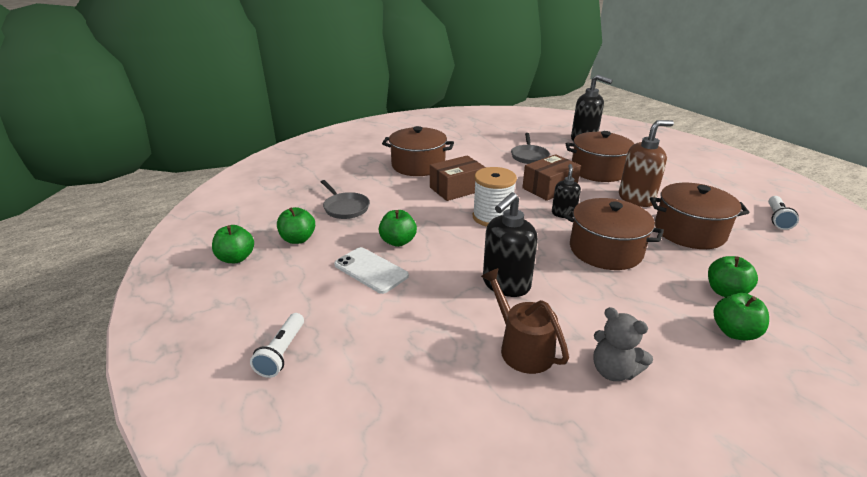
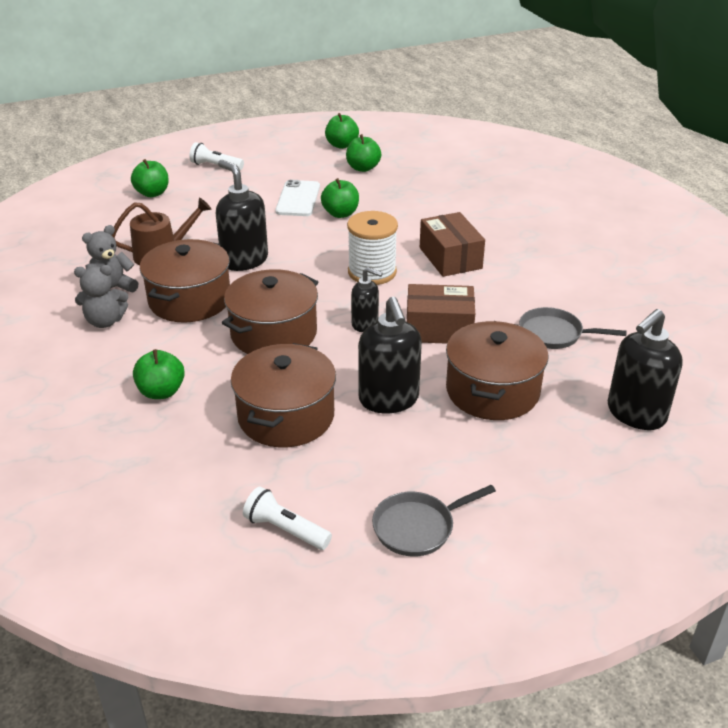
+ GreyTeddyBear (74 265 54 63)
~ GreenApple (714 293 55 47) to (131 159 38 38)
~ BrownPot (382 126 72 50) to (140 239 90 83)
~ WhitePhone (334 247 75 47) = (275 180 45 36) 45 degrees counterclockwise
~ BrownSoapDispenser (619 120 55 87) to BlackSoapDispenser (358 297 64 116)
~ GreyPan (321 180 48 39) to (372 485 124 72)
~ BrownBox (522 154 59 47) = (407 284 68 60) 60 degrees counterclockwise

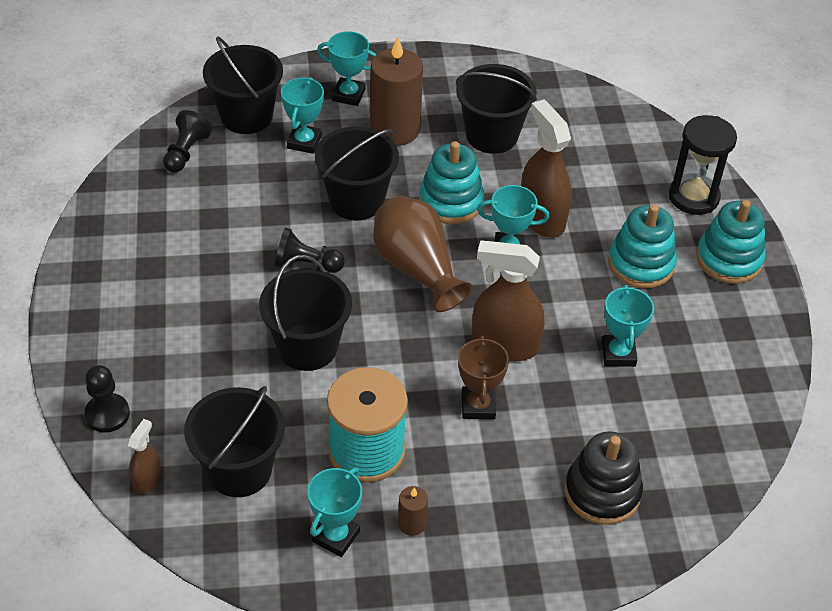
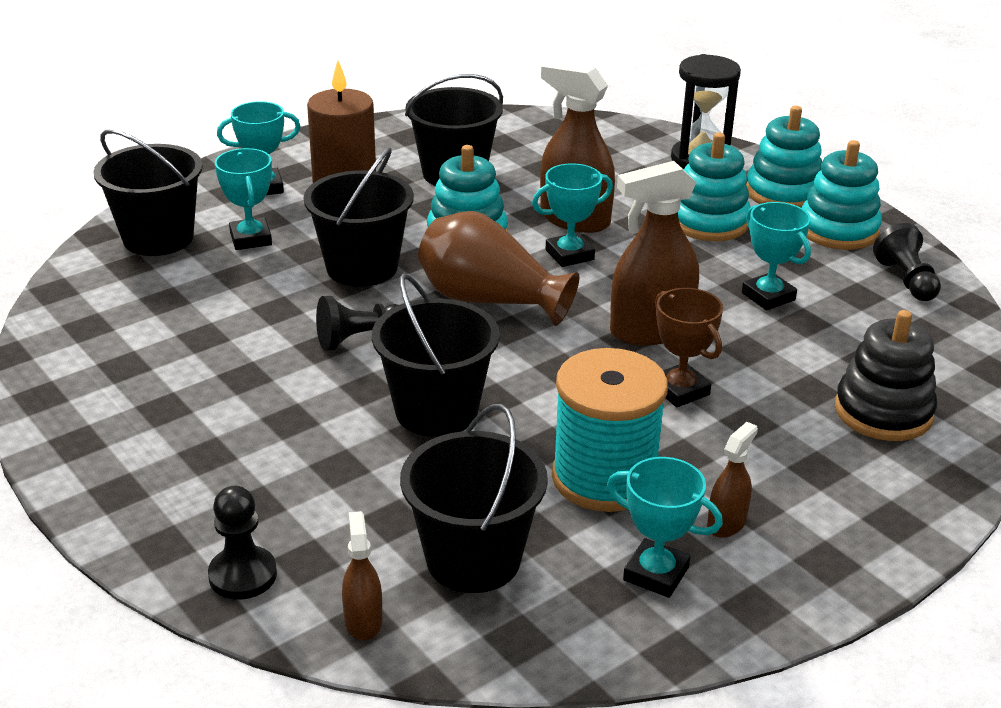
~ TurquoiseTrophy (307 467 55 90) = (607 457 116 141) 60 degrees counterclockwise
~ BrownCandle (398 486 30 50) to BrownSprayBottle (707 422 51 116)
+ TurquoiseStackingToy (802 140 80 110)
~ BlackPawn (163 110 49 63) to (873 223 68 78)

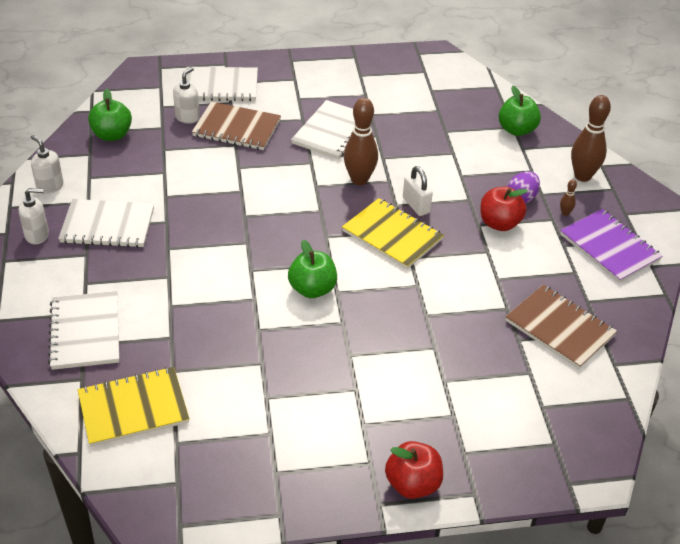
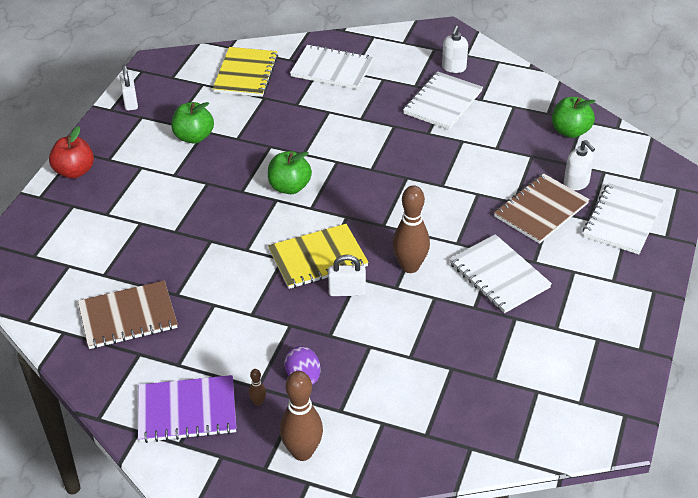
+ WhitePadlock (119 65 19 46)
~ GreenApple (499 86 42 50) to (171 102 43 42)
- WhiteSoapDispenser (31 135 32 59)
- RedApple (480 187 48 44)

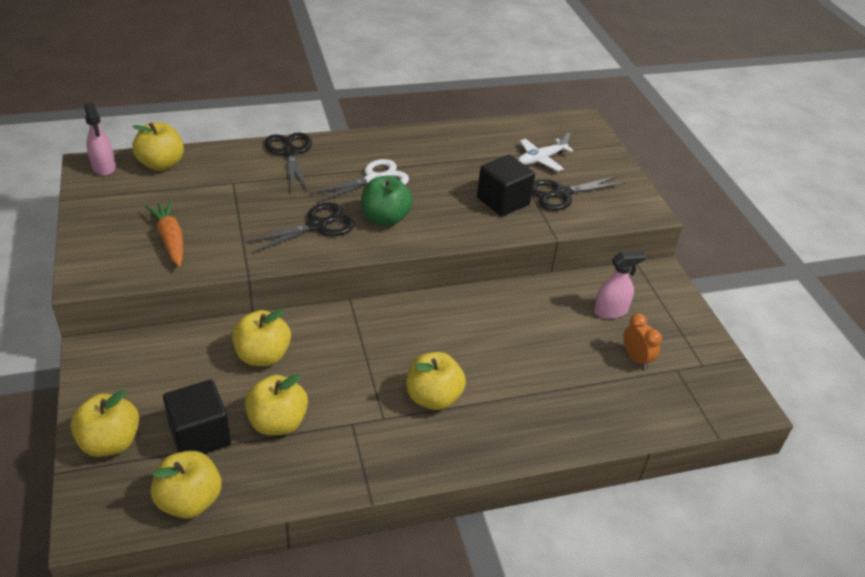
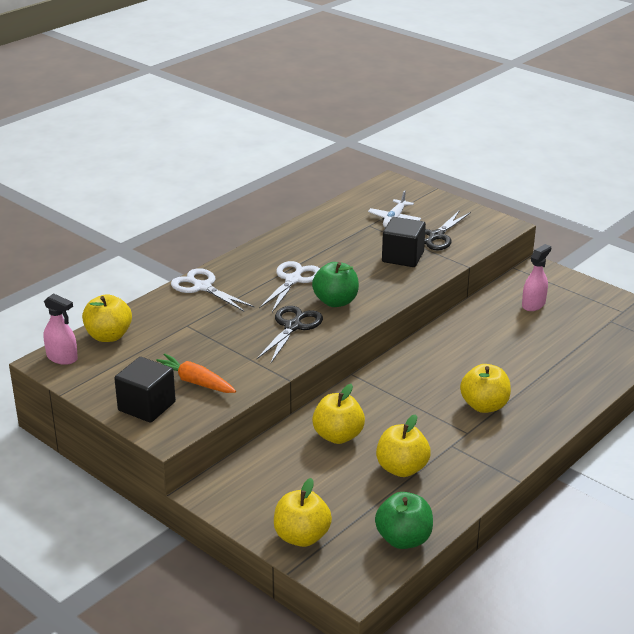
~ BlackCube (163 380 68 74) to (114 357 62 66)
~ BlackScissors (264 132 48 59) to WhiteScissors (171 268 83 43)
~ YellowApple (151 451 71 68) to GreenApple (375 492 58 57)
- OrangeClock (623 313 39 57)

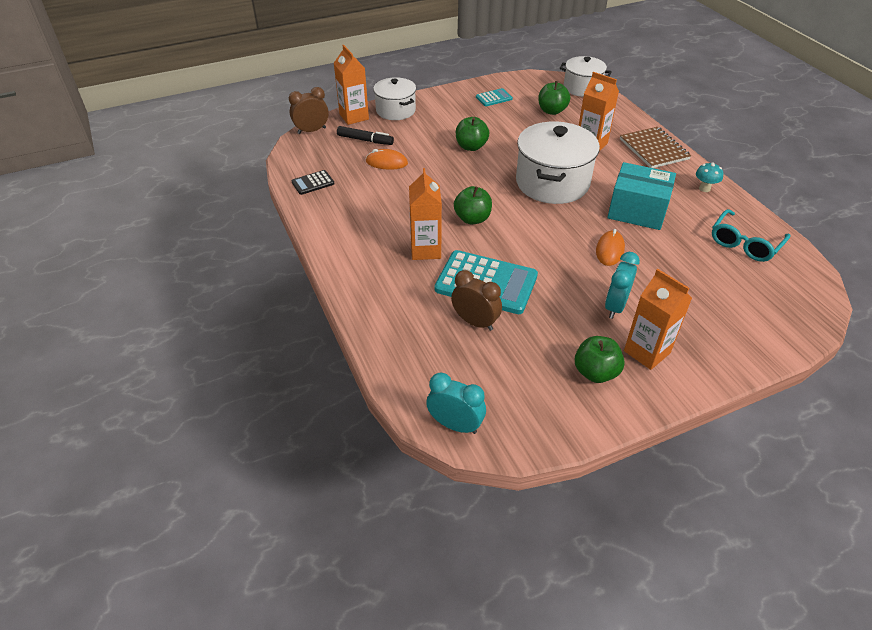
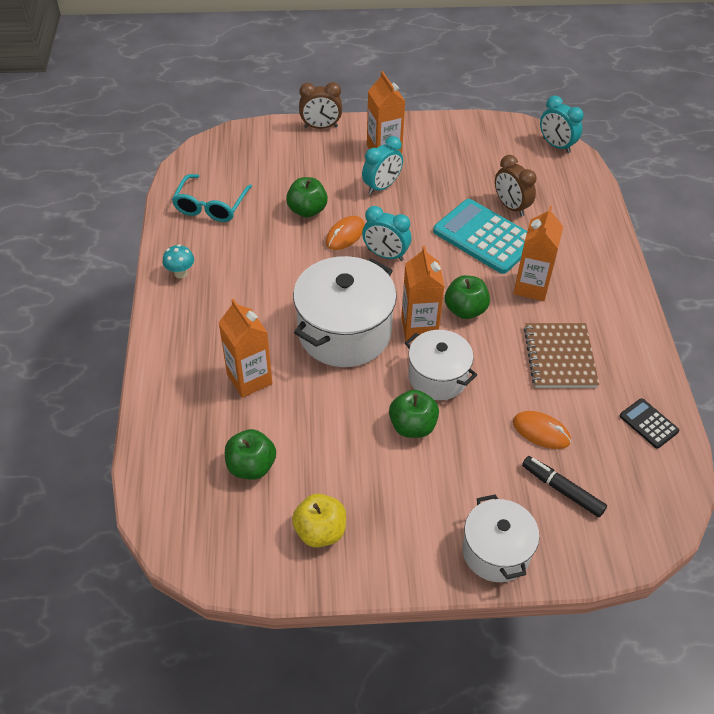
~ TurquoiseGlasses (712 209 79 53) = (172 174 80 48) 135 degrees clockwise
~ GreenApple (575 336 50 47) to (286 177 42 41)
~ TurquoiseCalculator (476 88 37 18) to YellowApple (292 494 54 54)
~ BrownClock (289 87 40 47) to (299 82 43 47)
+ TurquoiseClock (362 206 49 55)
~ OrangeCarton (334 45 35 80) to (401 246 44 95)
~ WhitePot (560 56 52 41) to (405 330 72 70)
~ BrownNotebook (620 127 71 41) to (524 323 75 65)
~ BlackCalculator (292 170 42 25) = (620 398 59 51) 120 degrees counterclockwise
- TurquoiseBox (607 162 69 68)

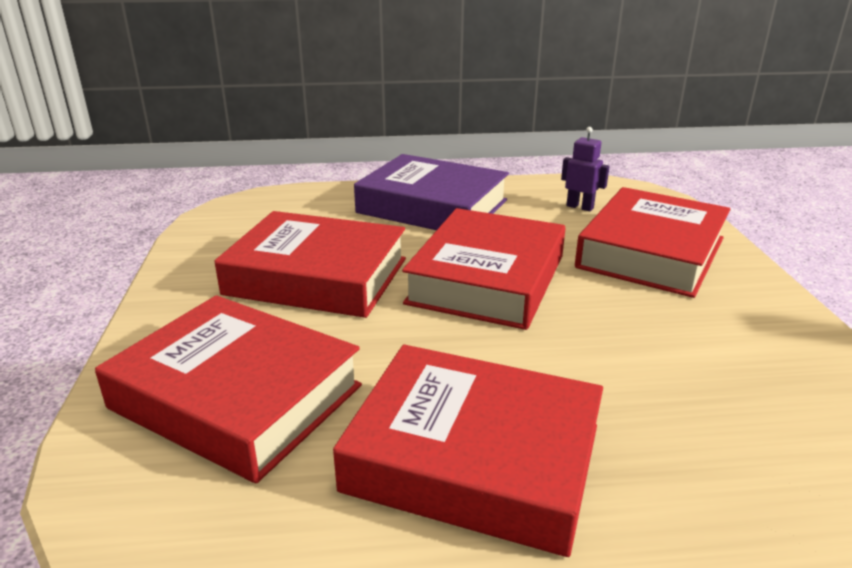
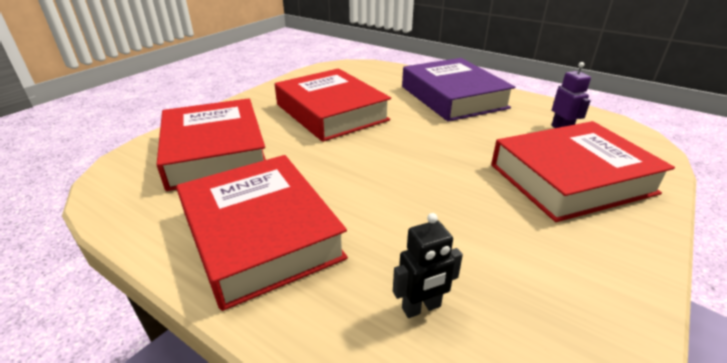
+ BlackRobot (393 213 70 105)
- RedBook (402 208 164 122)

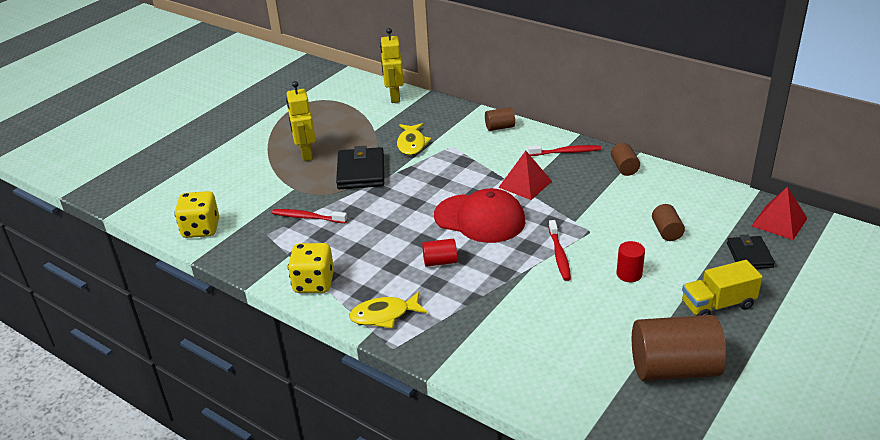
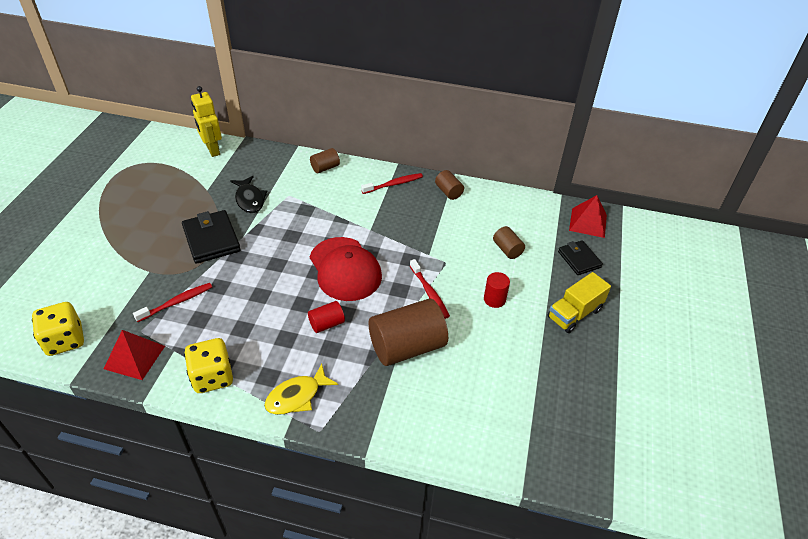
~ RedPyramid (498 151 54 49) to (104 330 61 50)
~ RedToothbrush (272 209 75 14) = (133 283 79 39) 150 degrees clockwise
~ YellowFish (397 123 34 32) to BlackFish (230 176 38 37)
~ RedCap (434 188 91 55) = (310 237 72 64) 60 degrees clockwise
~ BrownCylinder (632 315 94 66) to (369 298 79 68)
- YellowRobot (286 81 30 80)

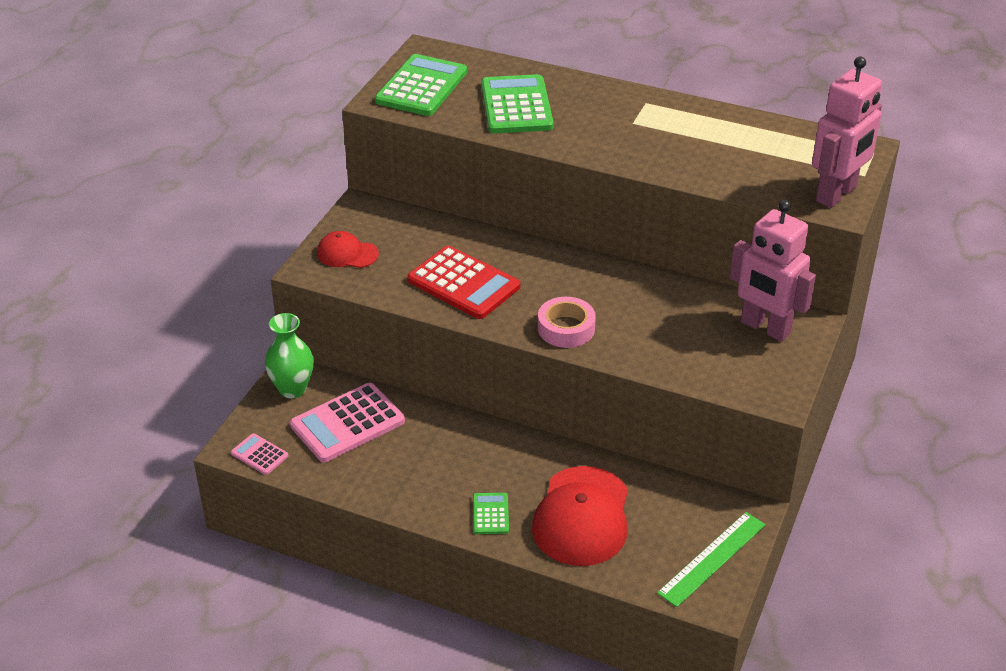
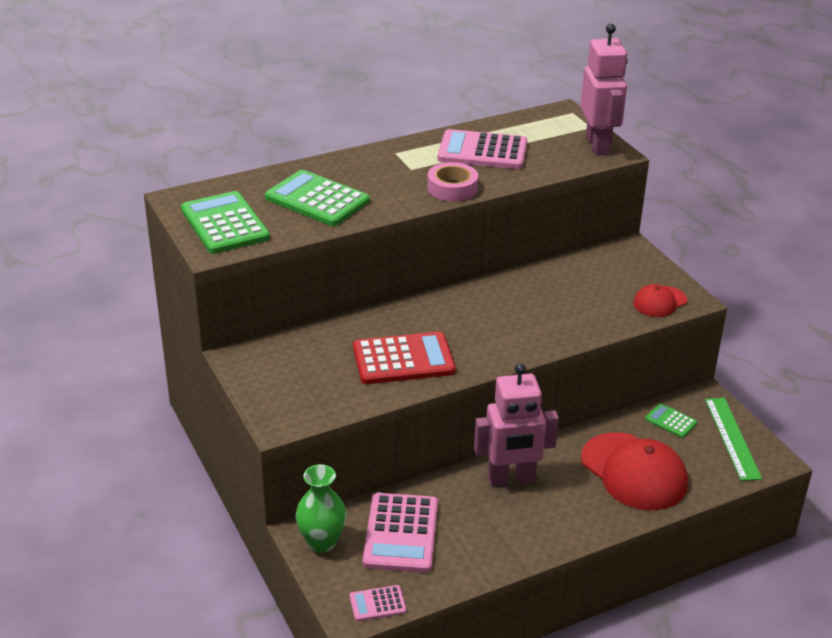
~ PinkTape (538 297 58 51) to (427 162 51 40)
+ PinkCalculator (438 129 89 40)
~ PinkRobot (730 200 86 142) to (474 363 85 123)
~ RedCap (317 231 62 37) to (633 284 54 33)
~ GreenCalculator (473 493 36 41) to (645 403 52 35)

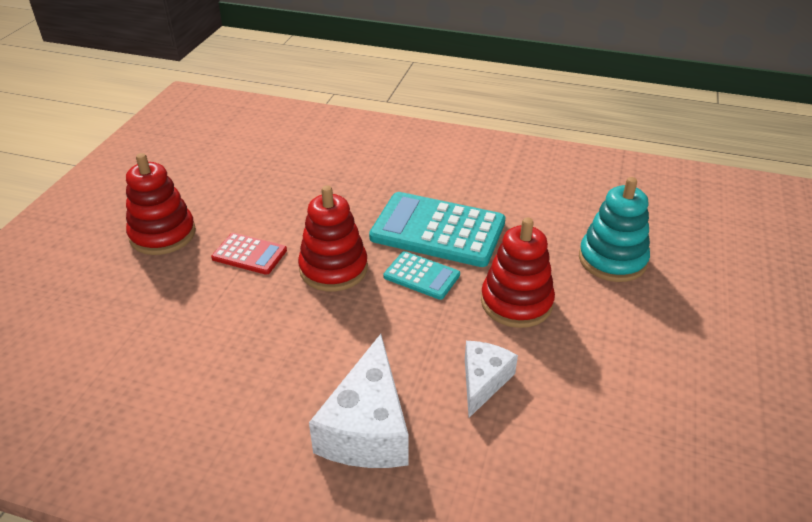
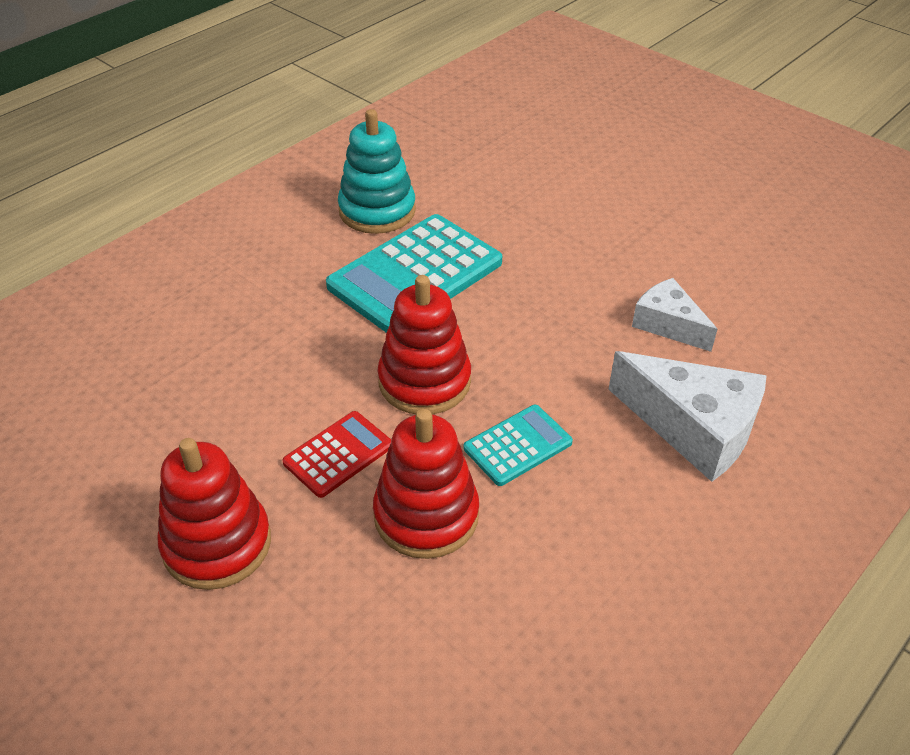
~ TurquoiseStackingToy (579 177 71 105) to (338 109 78 125)
~ RedStackingToy (481 218 74 110) to (373 409 106 150)
~ TurquoiseCalculator (383 251 77 49) to (464 405 109 81)

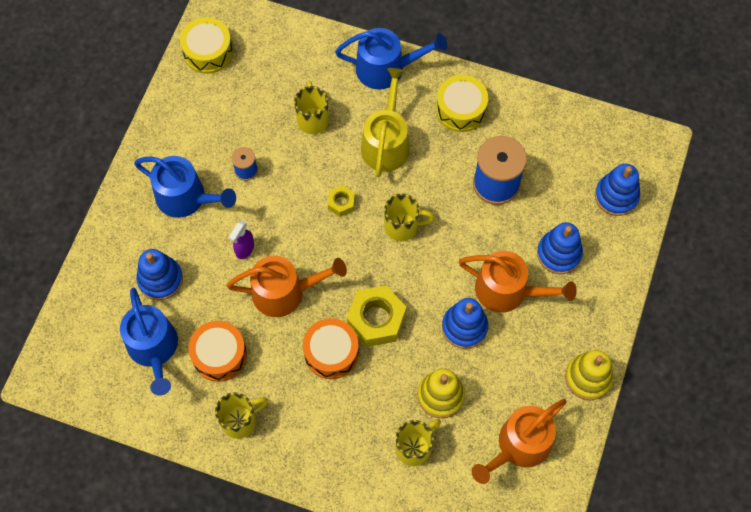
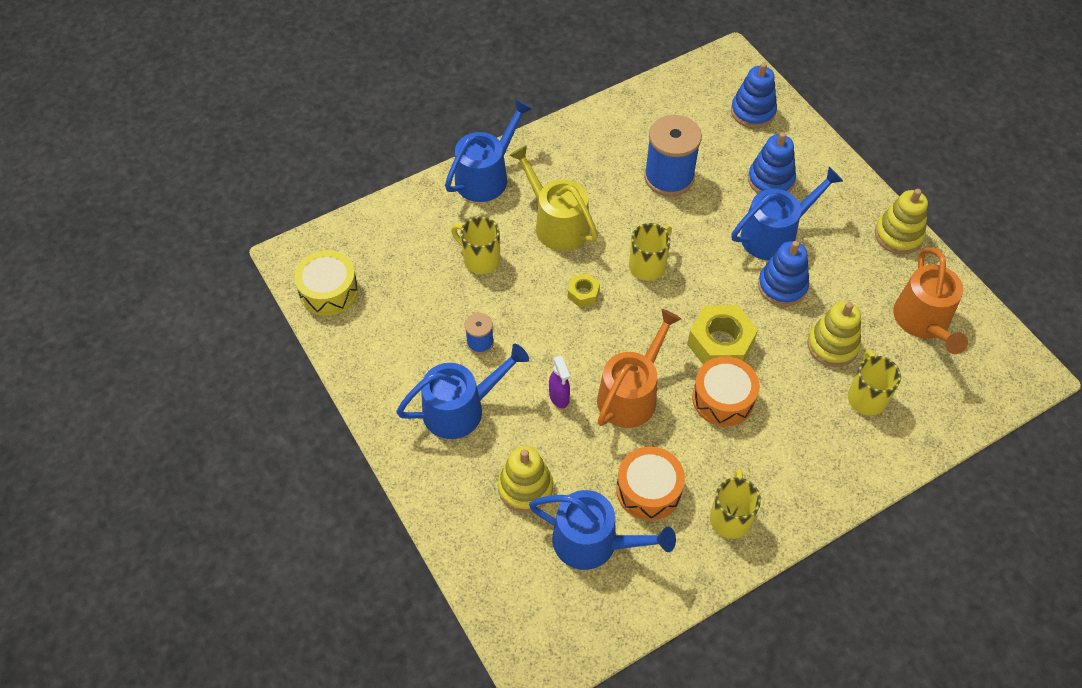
~ BlueStackingToy (136 249 47 51) to YellowStackingToy (498 446 55 67)
~ OrangeWateringCan (459 251 118 62) to BlueWateringCan (731 167 112 93)
- YellowDrum (436 75 52 57)

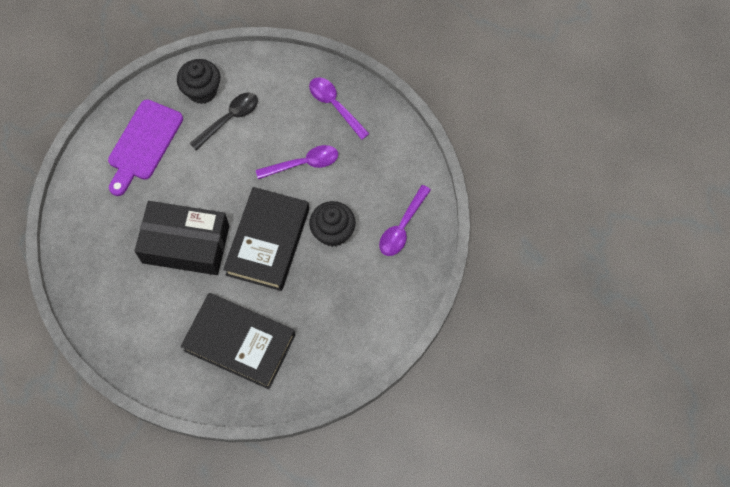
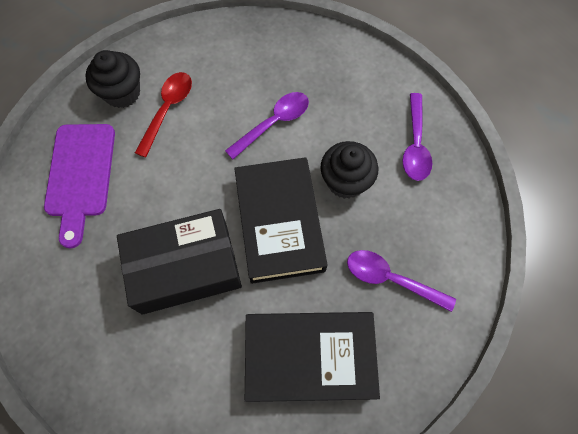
~ BlackSpoon (189 92 69 58) to RedSpoon (135 72 57 86)
~ PurpleSpoon (309 77 61 63) to (347 250 109 62)

